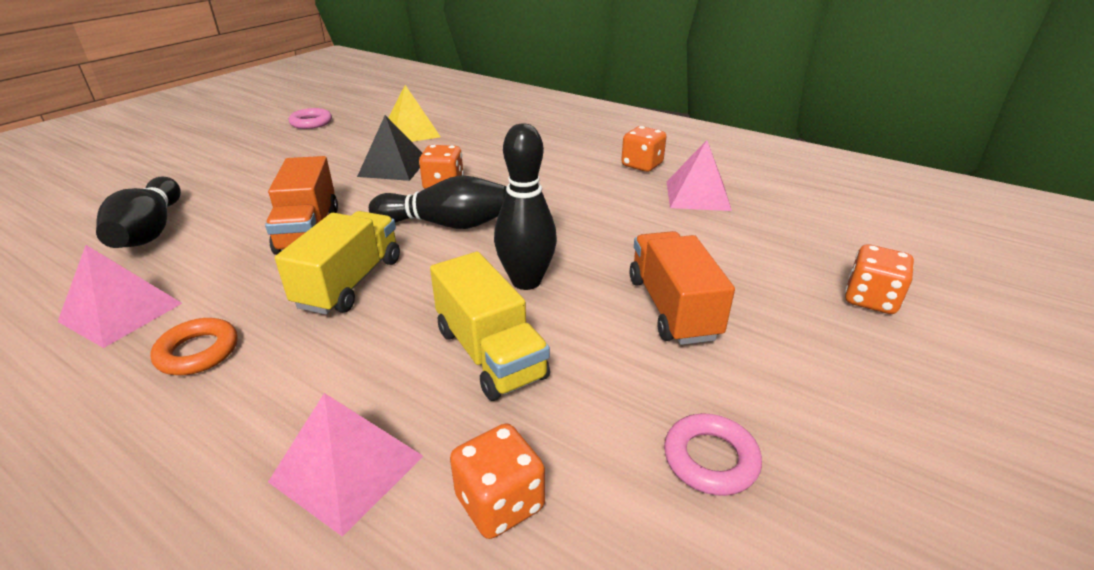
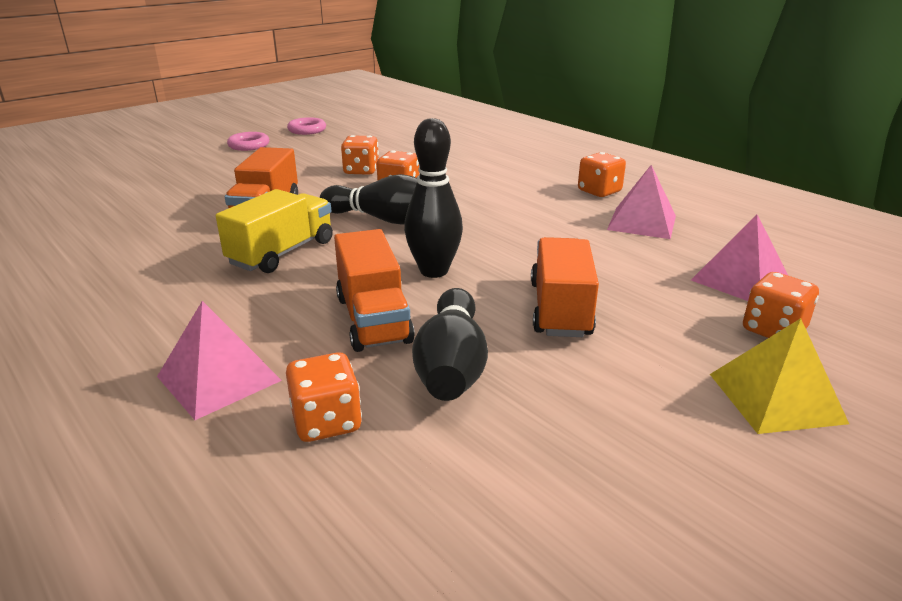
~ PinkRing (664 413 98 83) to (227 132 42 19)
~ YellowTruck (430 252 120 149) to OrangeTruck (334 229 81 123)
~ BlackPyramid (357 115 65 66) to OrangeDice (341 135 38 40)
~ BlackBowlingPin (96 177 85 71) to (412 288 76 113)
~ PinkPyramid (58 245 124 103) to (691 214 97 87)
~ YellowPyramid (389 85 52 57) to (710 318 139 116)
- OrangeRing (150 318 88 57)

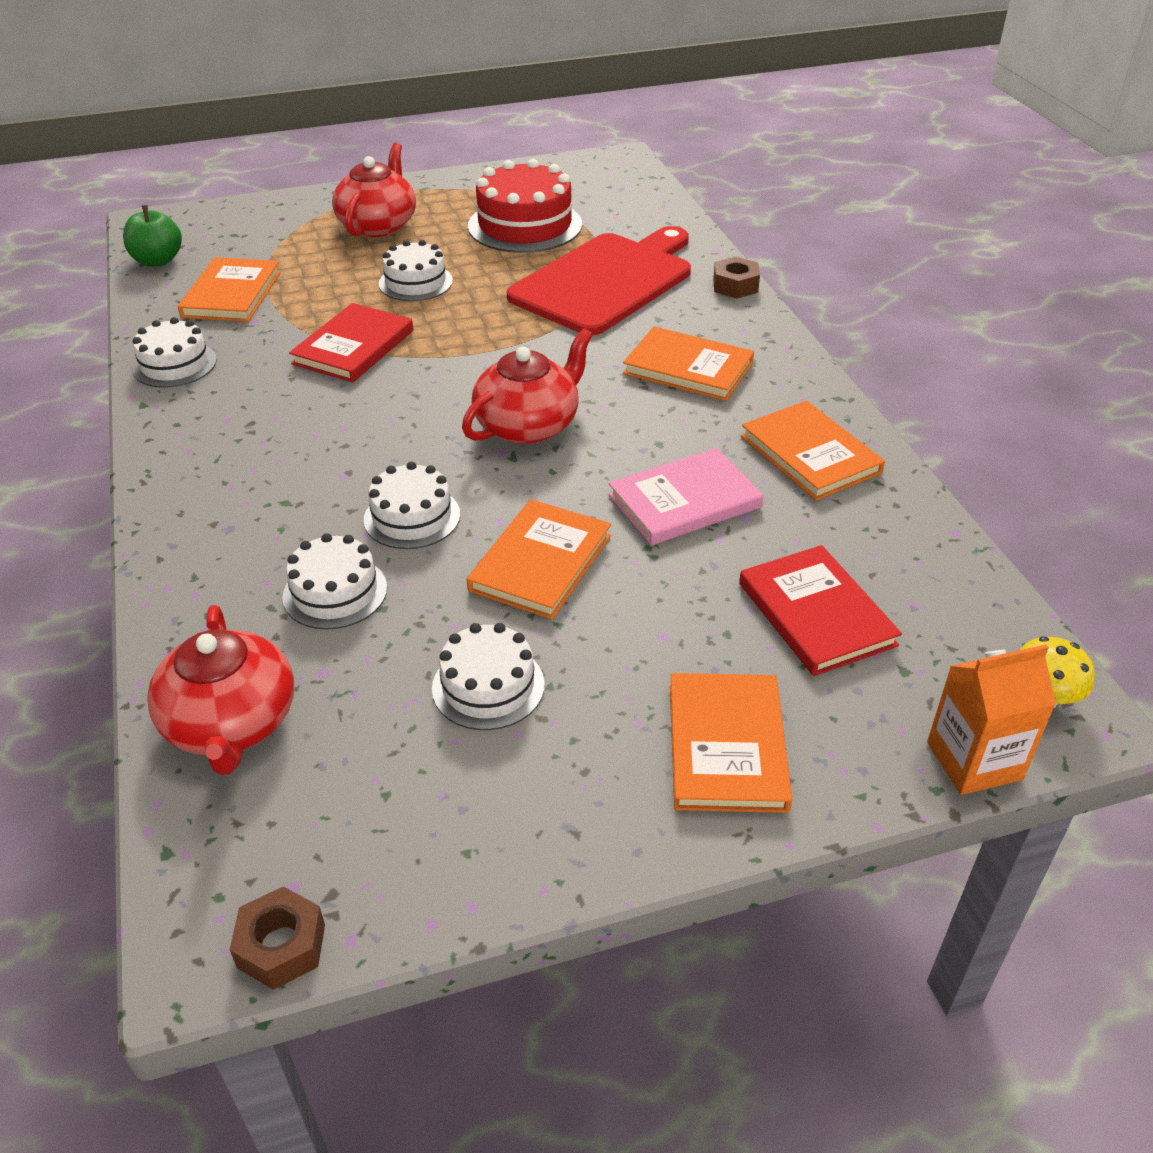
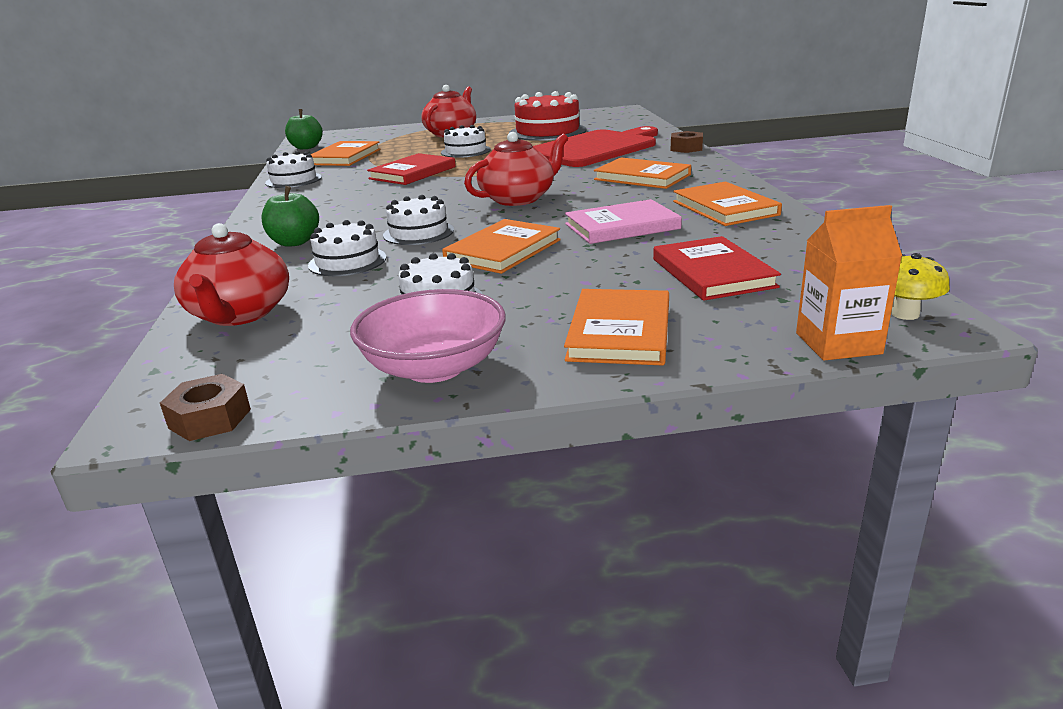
+ GreenApple (261 186 58 61)
+ PinkBowl (350 289 156 94)

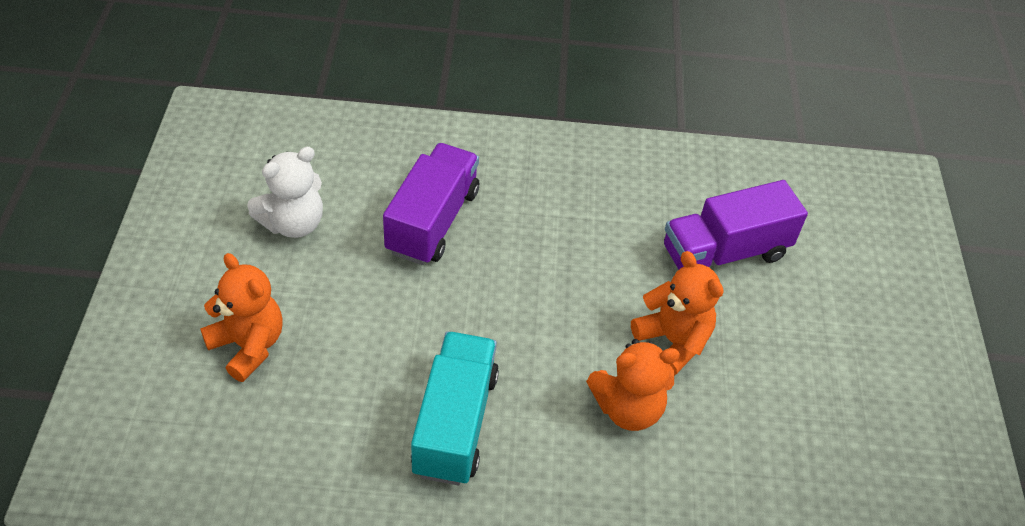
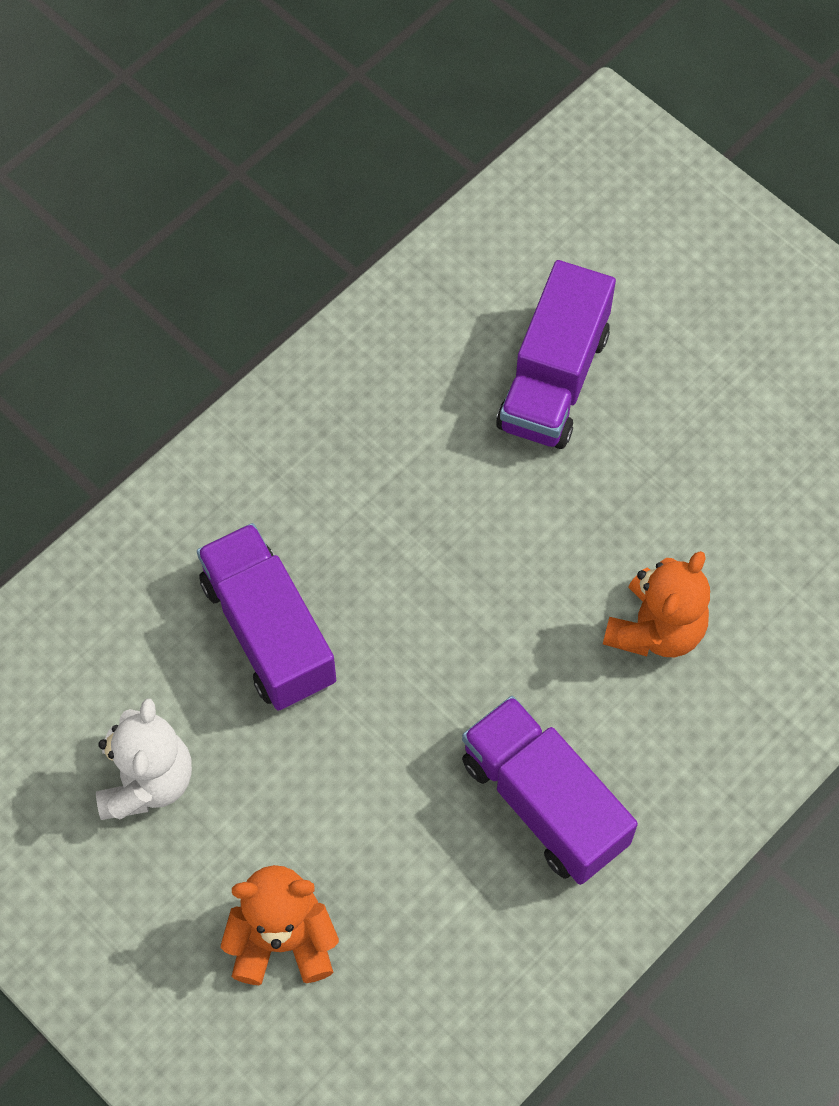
~ TurquoiseTruck (411 331 88 154) to PurpleTruck (462 696 176 189)
- OrangeTeddyBear (631 251 92 125)

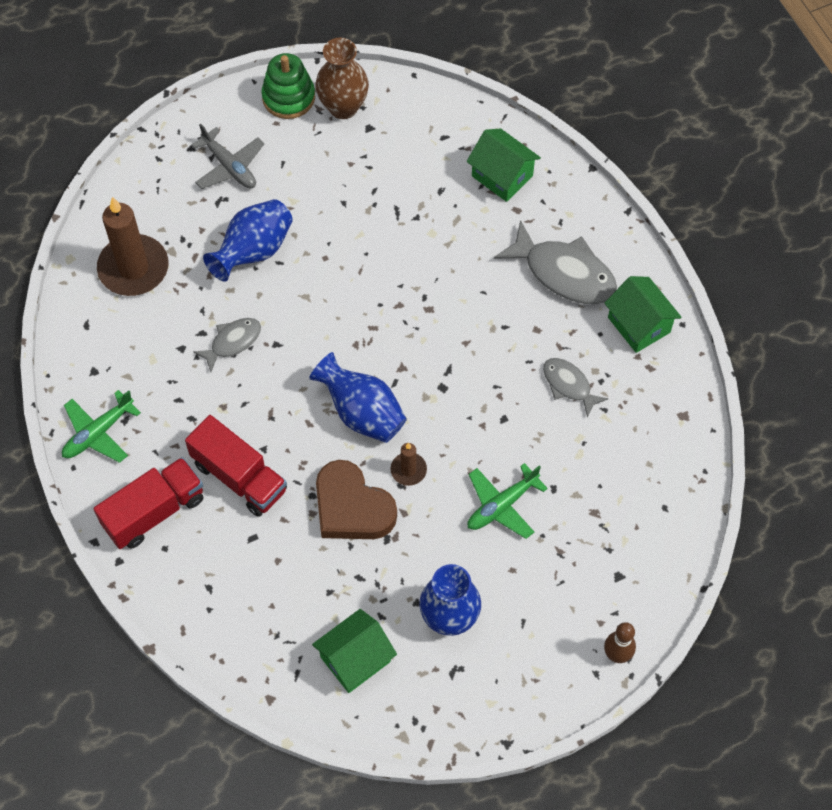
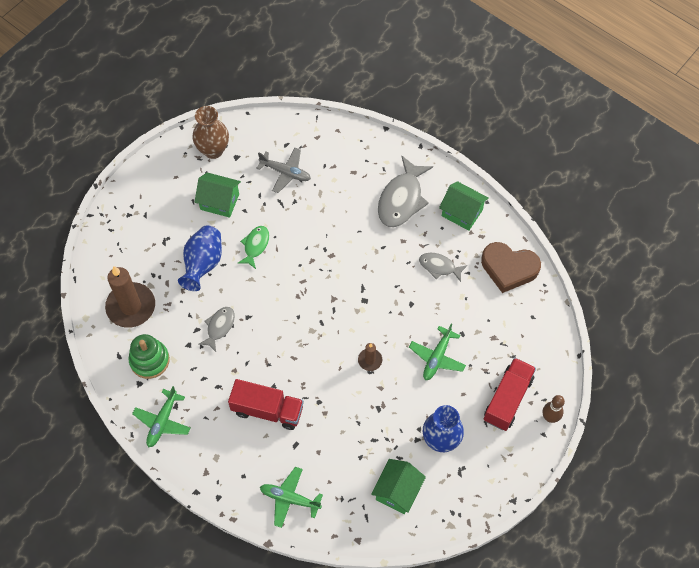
~ GreenStackingToy (261 53 54 66) to (128 334 42 45)
~ GreenHouse (467 128 74 74) to (195 172 46 46)
+ GreenFish (238 226 31 43)
~ GreyPlane (192 124 72 65) to (256 148 55 45)
+ GreenPlane (260 467 63 61)
~ GreyFish (494 220 123 84) = (378 156 55 72) 105 degrees clockwise
~ BrownHeart (316 460 81 79) to (481 242 60 51)
~ RedTruck (93 457 110 92) to (484 358 52 73)
- BlueVase (309 352 98 91)

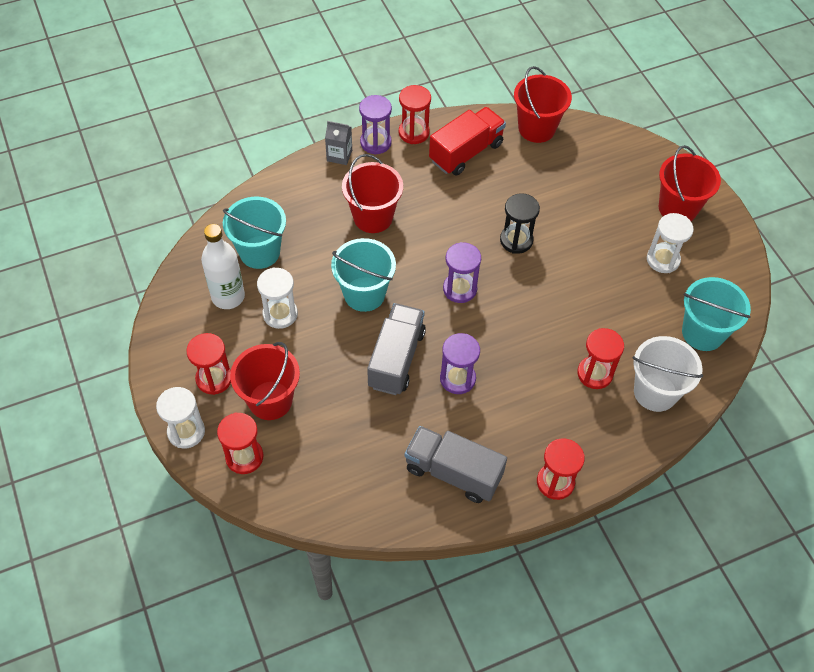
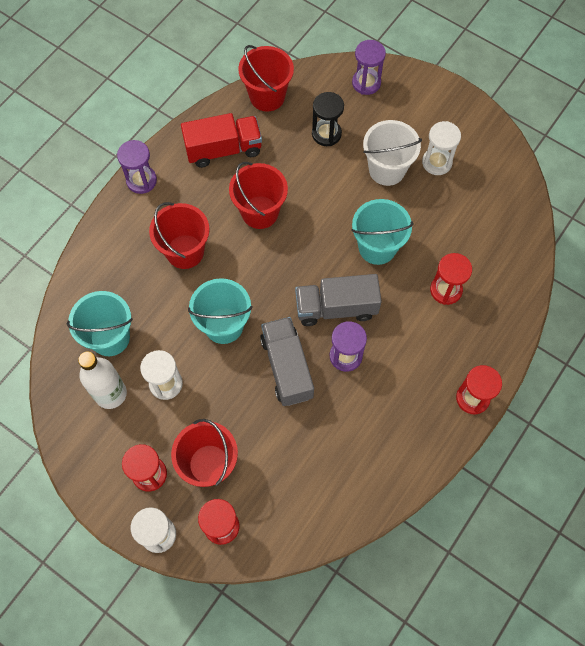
~ RedTruck (429 107 77 69) = (181 113 81 55) 60 degrees clockwise
~ RedBucket (659 145 62 76) to (229 162 59 67)
~ GreyTruck (405 426 102 77) to (295 274 87 52)
~ BlackHourglass (500 193 40 61) to (312 92 32 54)
~ TurquoiseBucket (682 277 69 74) to (351 199 62 66)
~ PurpleHourglass (443 242 38 61) to (352 40 34 55)
~ WhiteBucket (633 336 70 76) to (363 120 59 66)
- GreyCarton (325 121 27 44)
- RedHourglass (399 85 32 59)

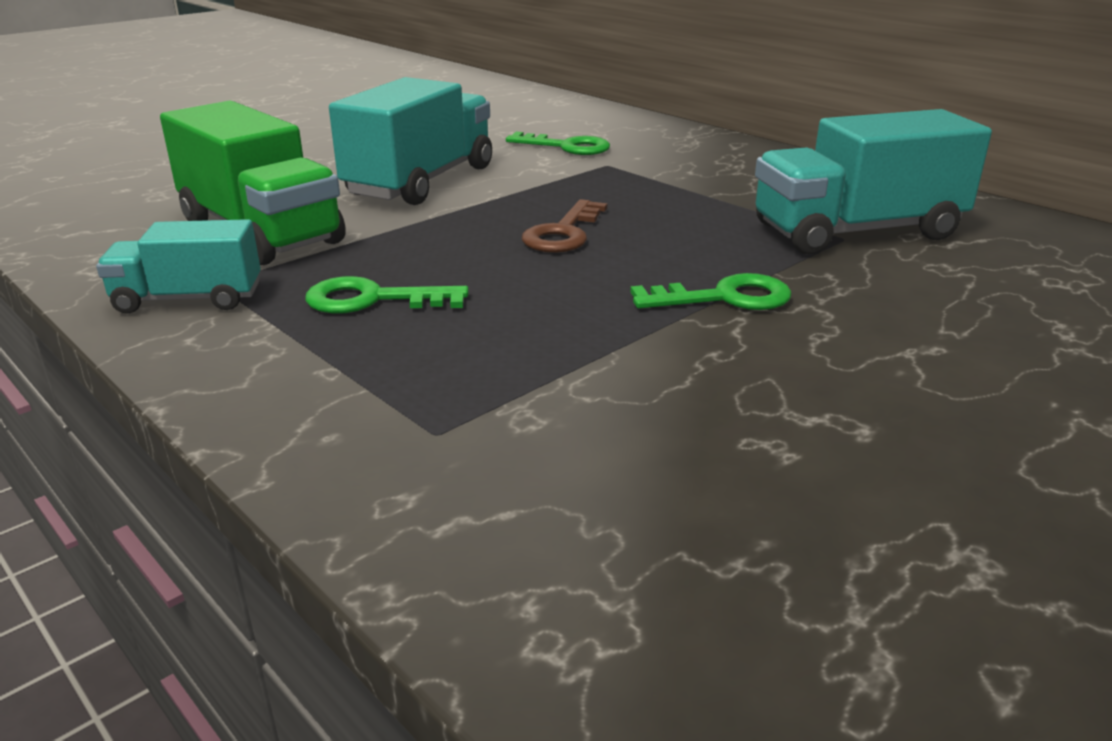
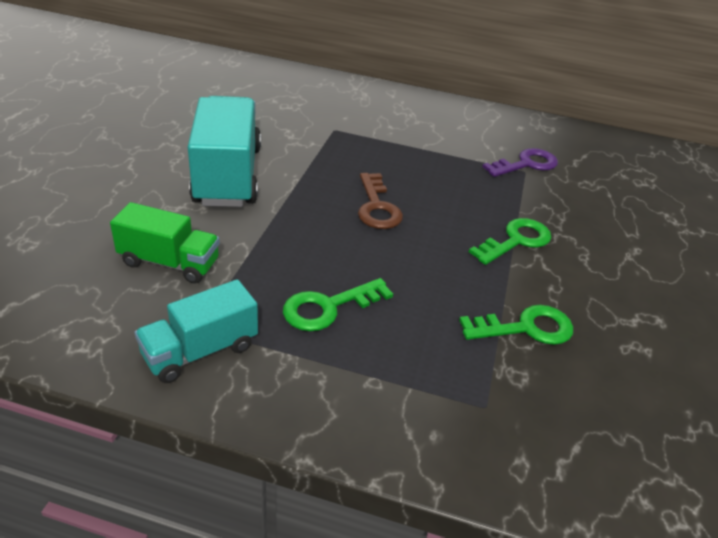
~ GreenTruck (160 101 186 164) = (110 202 110 82) x0.58
~ GreenKey (506 132 104 23) to (459 305 114 40)
~ TurquoiseTruck (755 109 237 146) to PurpleKey (482 148 76 29)

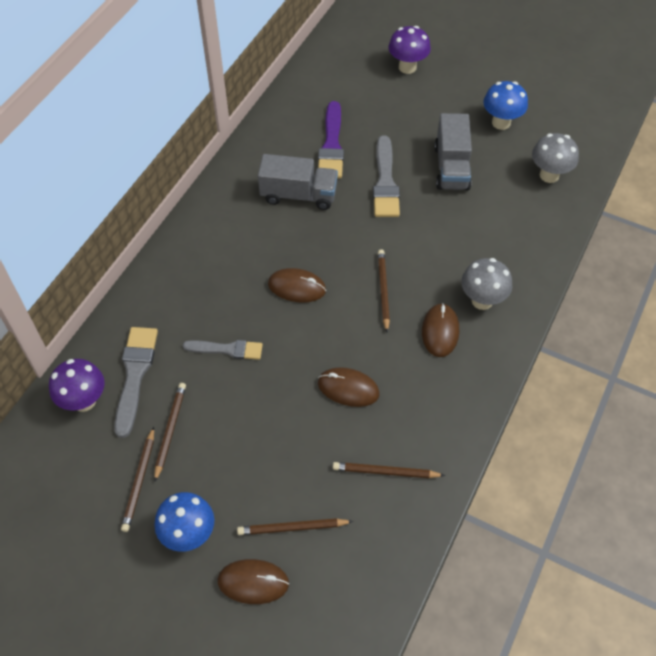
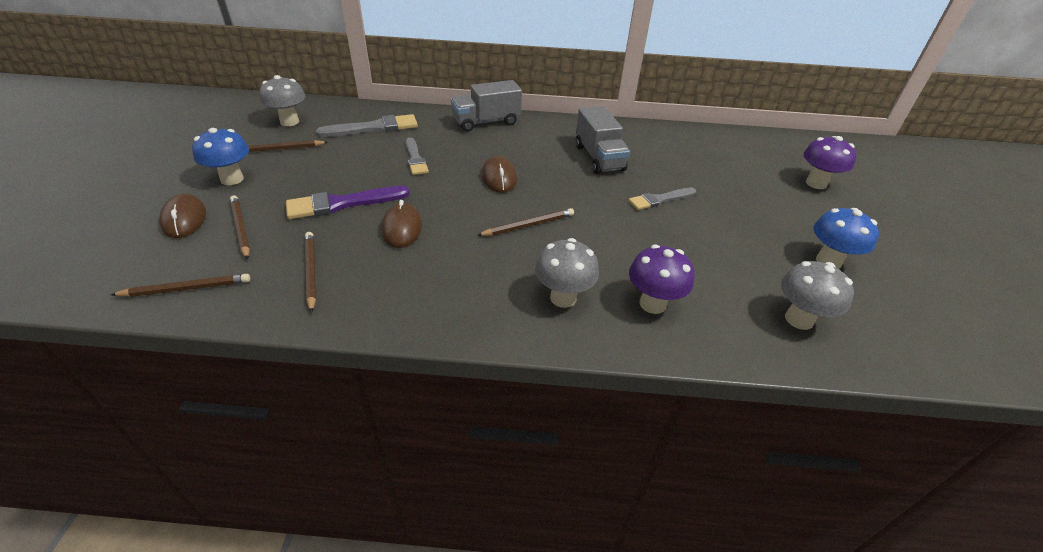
~ BrownPencil (154 383 32 98) to (111 274 139 23)
+ GreyMushroom (259 75 46 51)
~ PurpleBrush (318 101 26 78) to (286 186 124 33)
~ GreyTruck (434 113 38 77) to (451 80 71 52)
~ GreyBrush (373 136 27 81) = (628 187 68 23) x0.66
~ PurpleMushroom (49 359 56 53) to (629 245 66 69)
- BrownMouse (422 303 37 54)

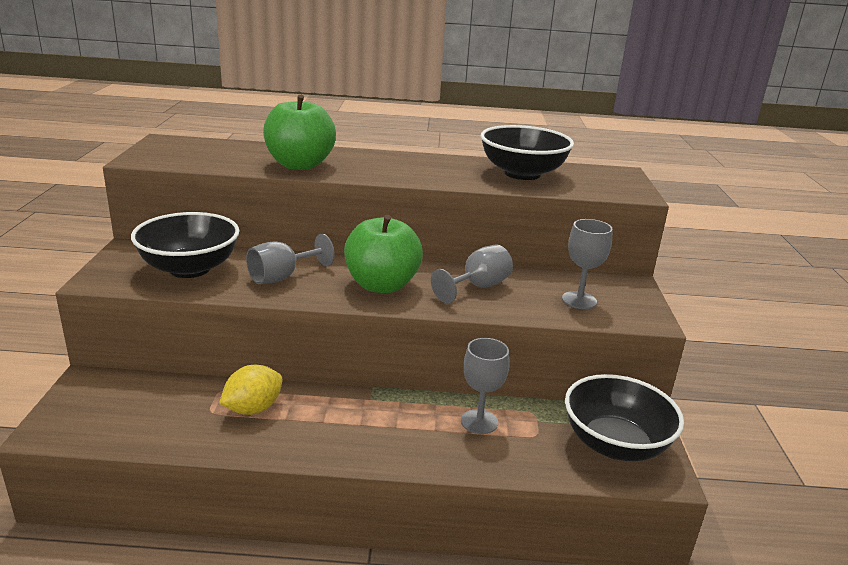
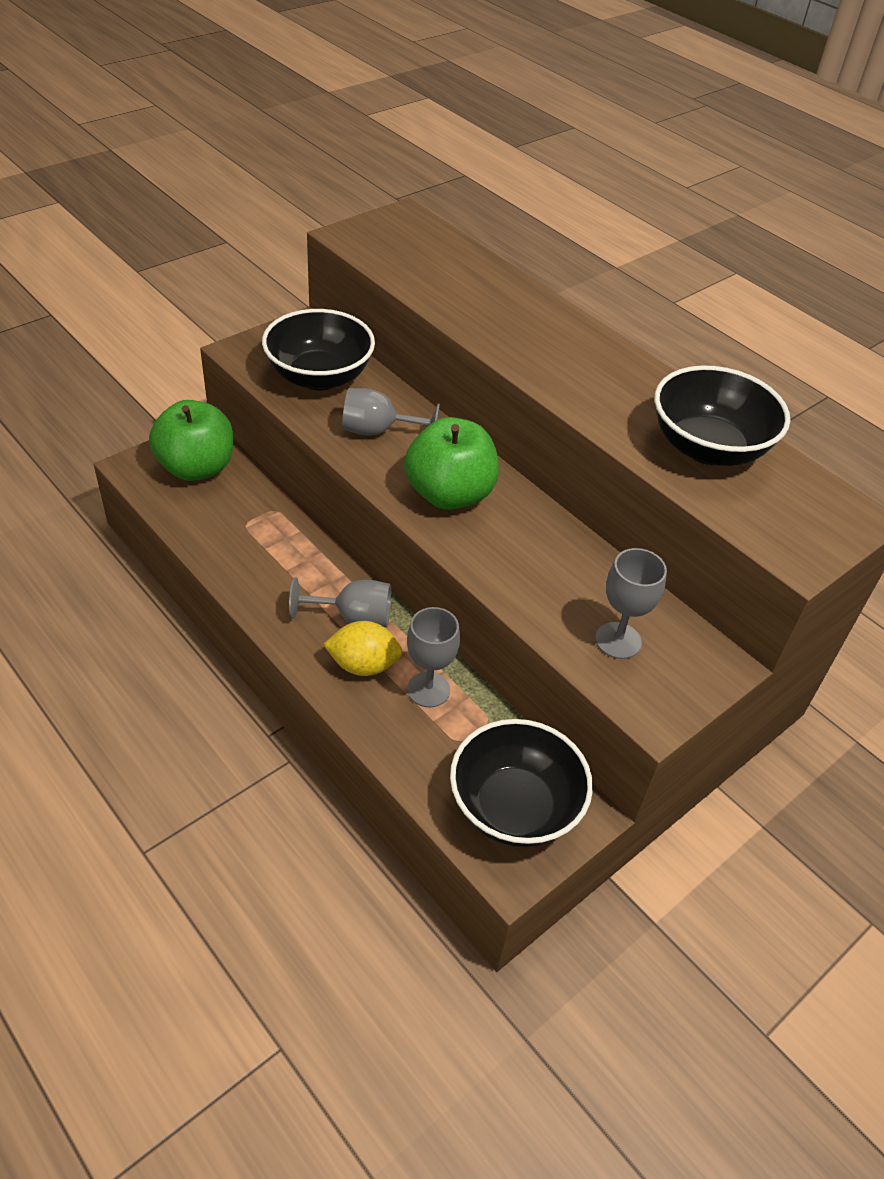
~ GreenApple (263 94 73 76) to (149 400 84 81)
~ GreyGoblet (431 244 82 59) to (289 578 102 49)
~ YellowLemon (219 365 64 50) to (323 621 80 55)

